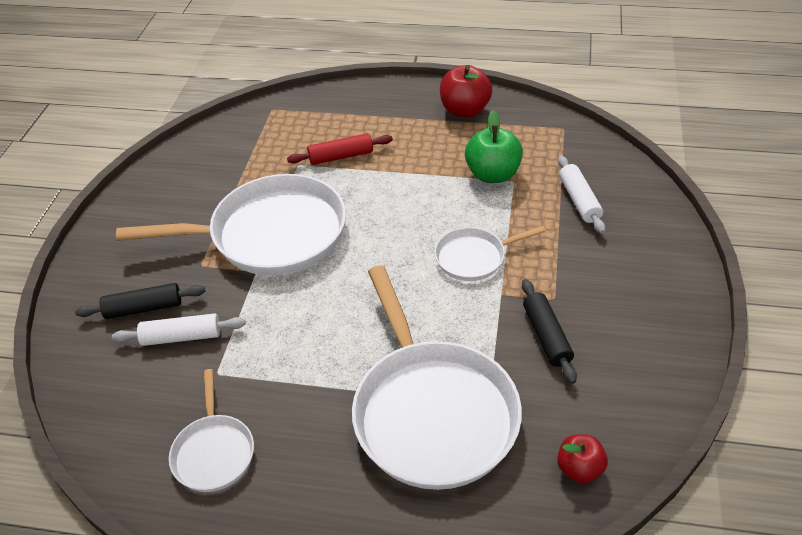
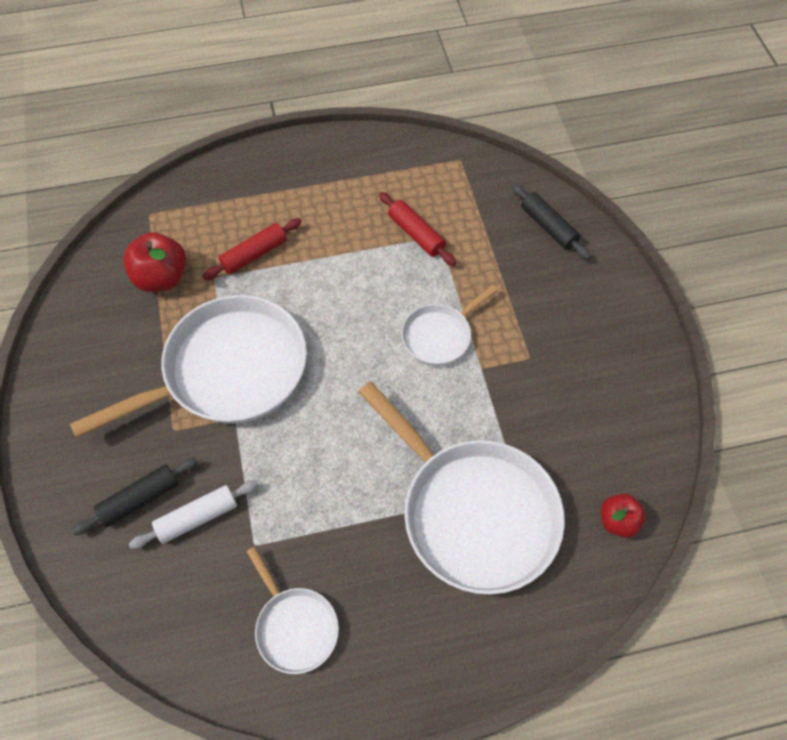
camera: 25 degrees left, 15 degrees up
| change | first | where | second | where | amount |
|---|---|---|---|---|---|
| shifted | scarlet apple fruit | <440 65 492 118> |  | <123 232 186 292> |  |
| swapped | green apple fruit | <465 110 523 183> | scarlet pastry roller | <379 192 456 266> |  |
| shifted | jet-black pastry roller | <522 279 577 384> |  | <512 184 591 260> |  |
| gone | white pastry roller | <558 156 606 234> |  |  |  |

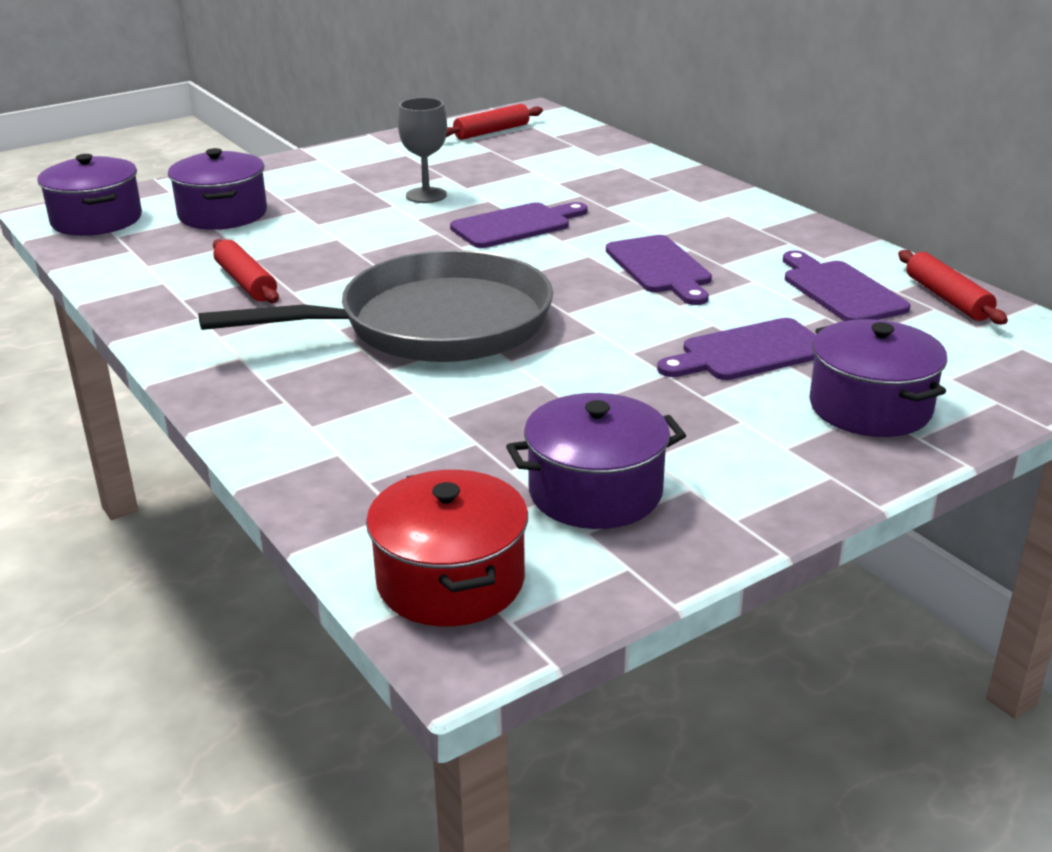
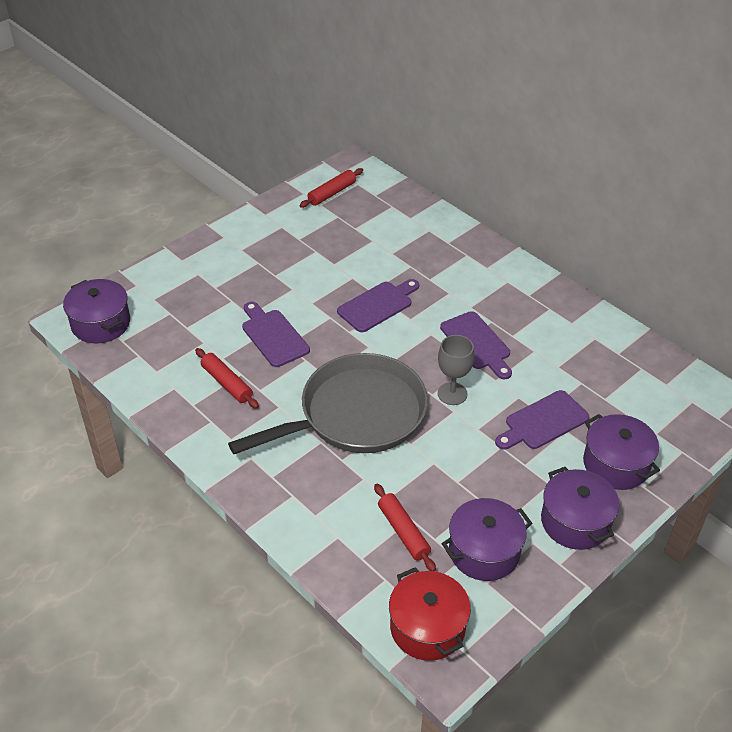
camera: 10 degrees left, 15 degrees up
| change | first | where | second | where | amount |
|---|---|---|---|---|---|
| shifted | purple chopping board | <783 250 910 321> |  | <242 302 310 367> |  |
| shifted | scarlet pastry roller | <898 250 1008 324> |  | <374 484 436 571> |  |
| shifted | grey chalice | <398 97 447 203> |  | <438 335 474 405> |  |
| shifted | purple cooking pot | <168 148 267 230> |  | <541 467 619 550> |  |

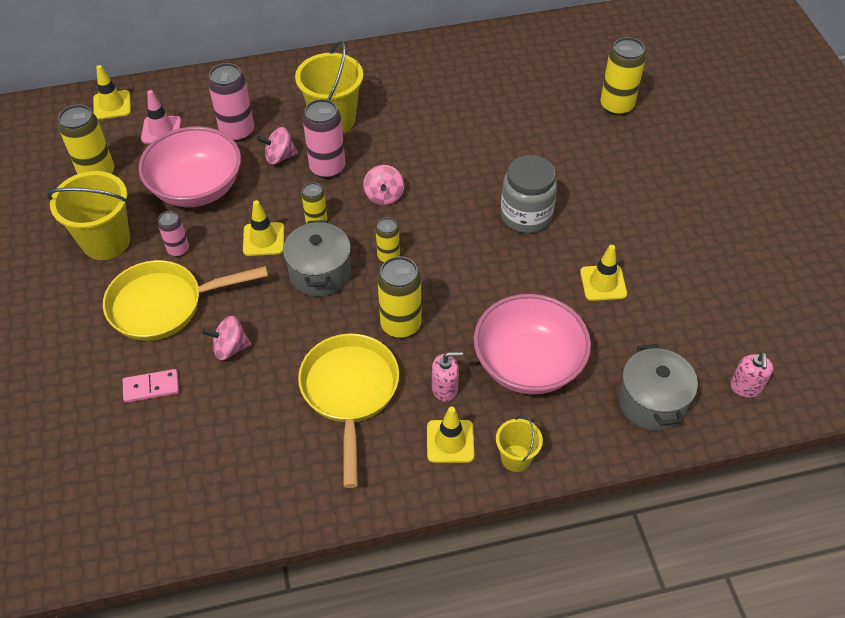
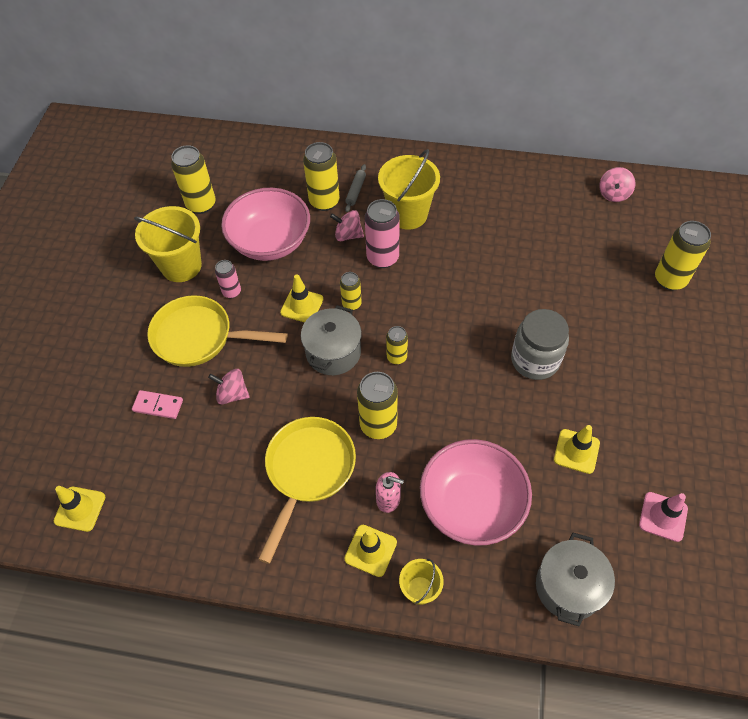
camera: 25 degrees right, 5 degrees up
| change | first | where | second | where | amount |
|---|---|---|---|---|---|
| shifted | bright yellow traffic cone | <93 65 131 120> |  | <54 486 105 532> |  |
| repainted | pink can | <208 63 254 142> | bright yellow can | <303 142 340 211> |  |
| new |  |  | grey pastry roller | <345 164 366 212> |  |
| shifted | pink whirligig | <363 165 404 206> |  | <599 167 635 202> |  |
| shifted | pink traffic cone | <141 90 181 144> |  | <639 492 688 542> |  |
| gone | pink soap dispenser | <730 352 773 398> |  |  |  |

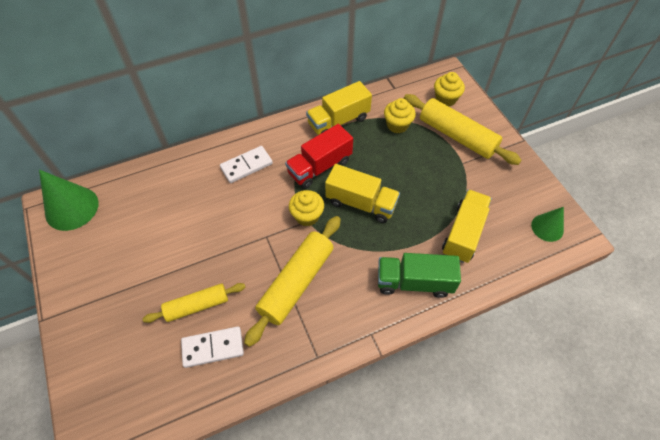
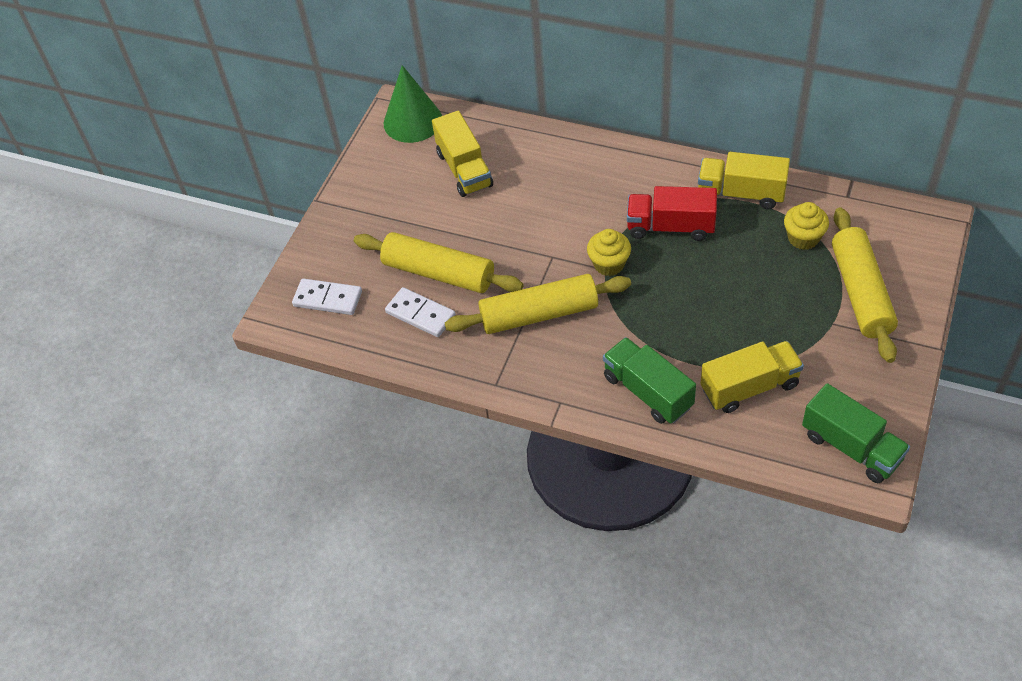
camera: 50 degrees right, 5 degrees down
| change | first | where | second | where | amount |
|---|---|---|---|---|---|
| shifted | white domino piece | <220 146 273 183> |  | <292 278 362 315> |  |
| scaled | bright yellow pastry roller | <143 283 245 323> |  | <354 232 524 293> | x1.59 |
| shifted | bright yellow toy truck | <325 164 400 223> |  | <432 111 493 197> |  |
| swapped | green cone | <531 207 564 242> | green toy truck | <802 383 910 483> |  |
| gone | bright yellow muffin | <434 72 465 106> |  |  |  |

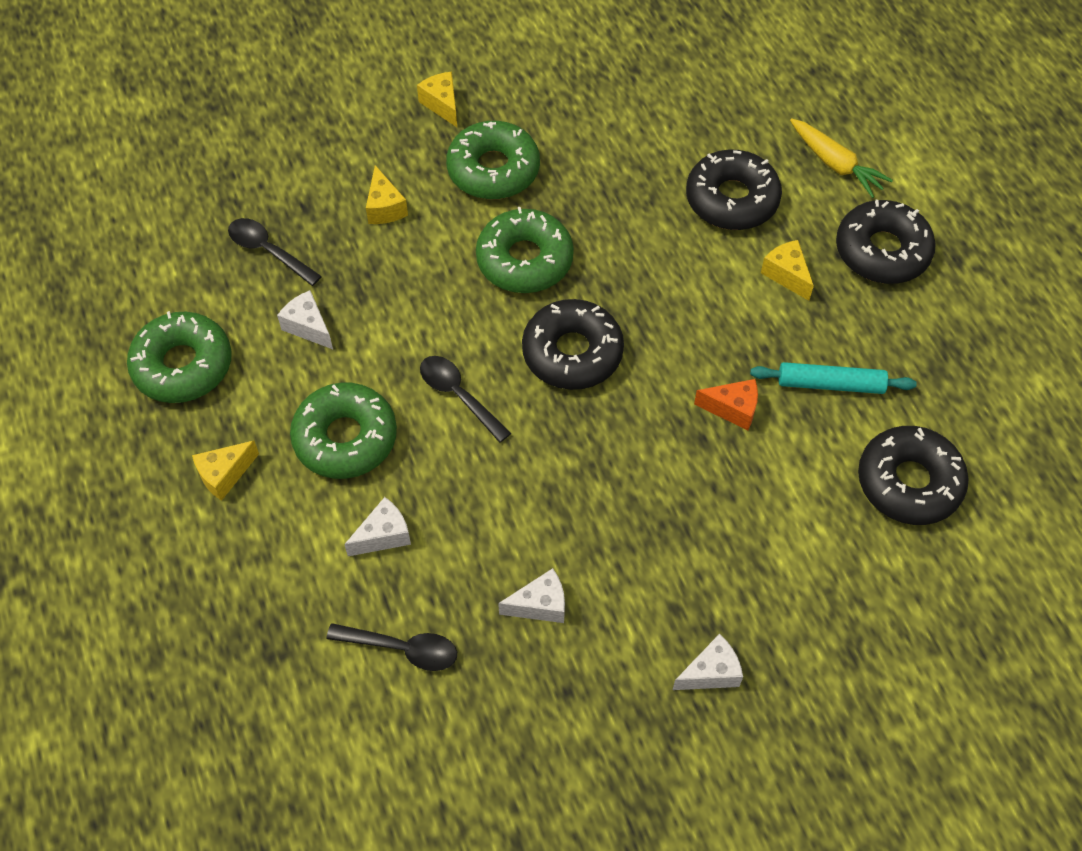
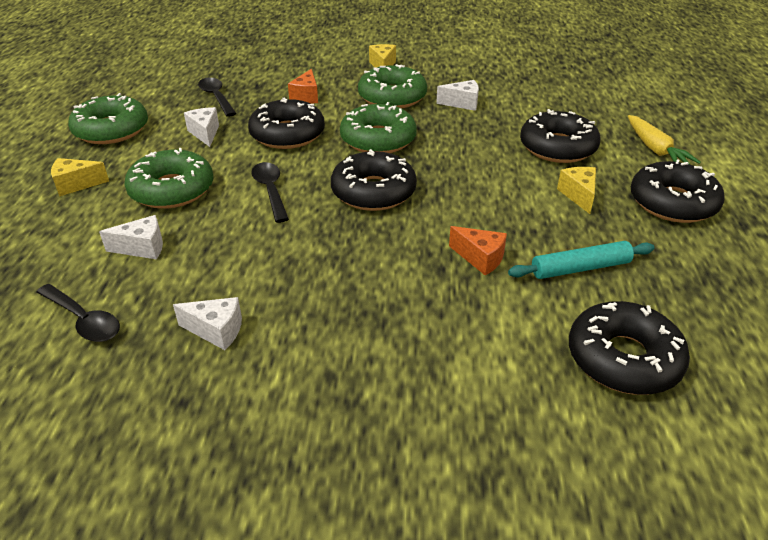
camera: 25 degrees right, 20 degrees down
| change | first | where | second | where | amount |
|---|---|---|---|---|---|
| new |  |  | jet-black doughnut | <248 98 325 149> |  |
| repainted | bright yellow cheese | <366 165 408 224> | orange cheese | <288 69 318 104> |  |
| shifted | white cheese | <673 634 743 690> |  | <436 80 479 111> |  |
| rotated | turquoise pastry roller | <750 362 917 394> |  | <508 241 655 279> | 45 degrees counterclockwise |

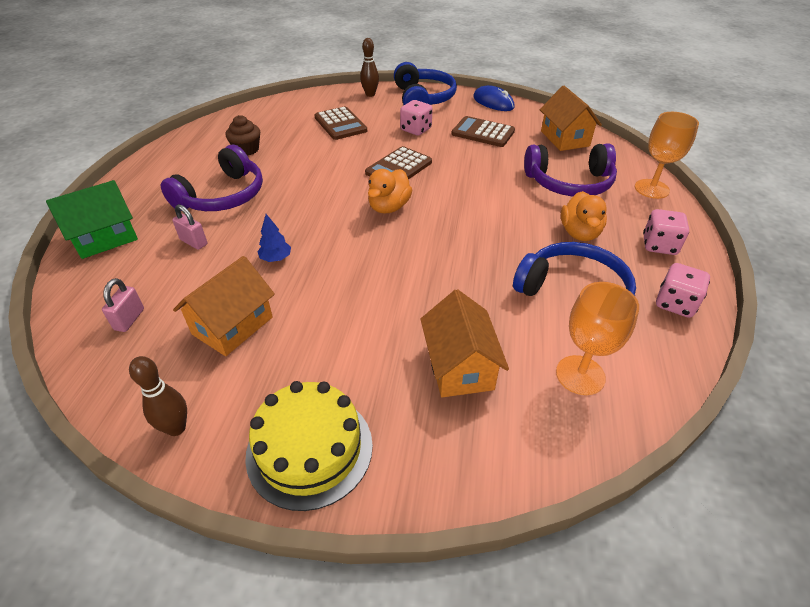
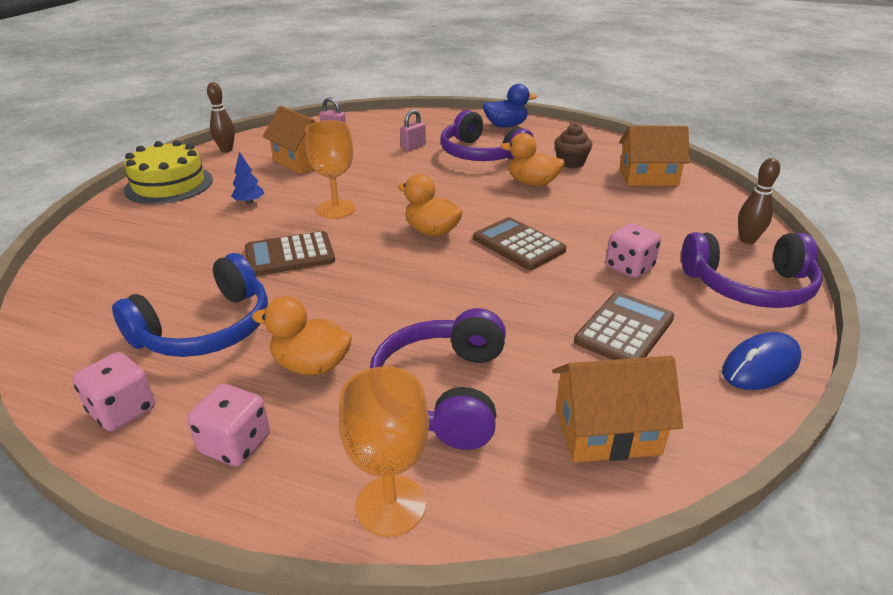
camera: 100 degrees right, 10 degrees down
| change | first | where | second | where | amount |
|---|---|---|---|---|---|
| shifted | blue fir tree | <257 214 291 262> |  | <231 152 264 204> |  |
| shifted | brown pocket calculator | <314 106 367 140> |  | <245 231 335 276> |  |
| shifted | orange chalice | <556 282 639 395> |  | <305 120 356 219> |  |
| new |  |  | blue duck | <483 84 537 128> |  |
| new |  |  | orange duck | <501 133 565 186> |  |
| shifted | orange cottage | <420 289 509 397> |  | <619 125 690 186> |  |
| repainted | blue headphones | <394 62 457 105> | purple headphones | <681 232 823 308> |  |
| gone | green cottage | <46 180 138 259> |  |  |  |

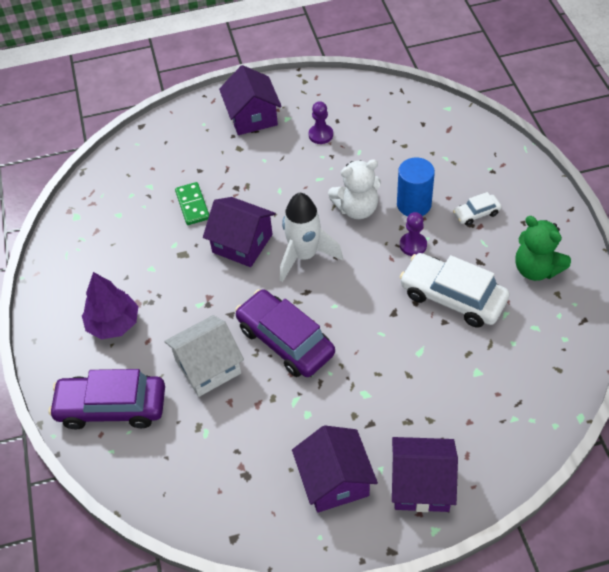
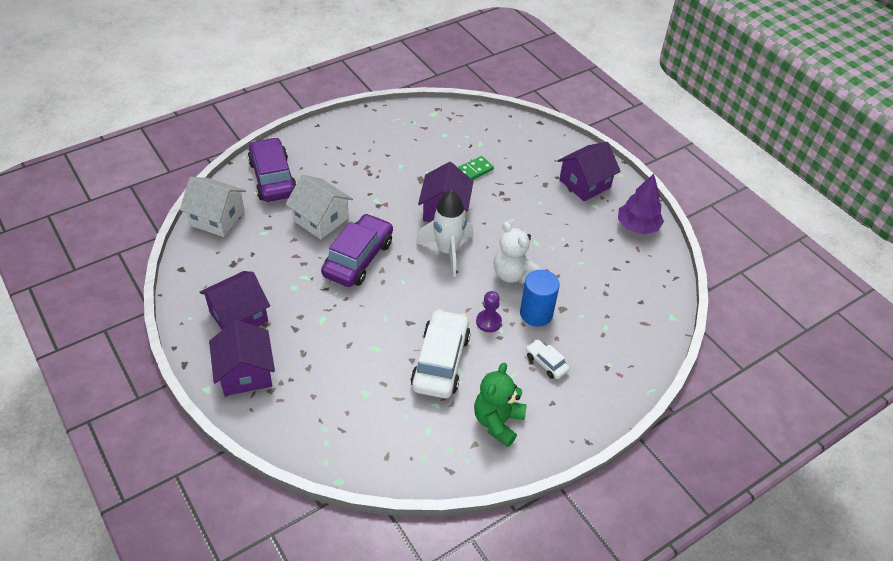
camera: 65 degrees right, 5 degrees down
| change | first | where | second | where | amount |
|---|---|---|---|---|---|
| new |  |  | white cottage | <180 177 246 237> |  |
| shifted | purple fir tree | <82 272 138 339> |  | <618 174 664 235> |  |
| gone | purple game pawn | <309 101 333 144> |  |  |  |

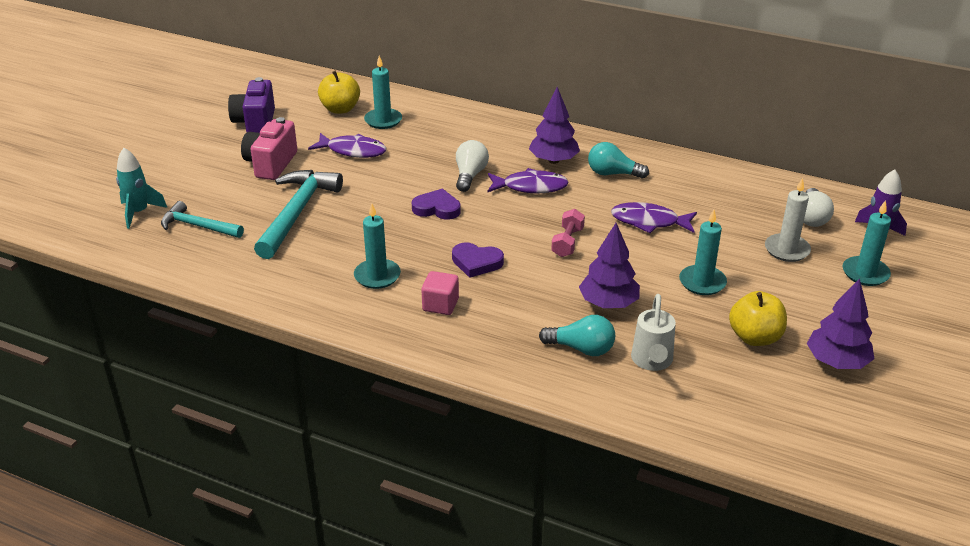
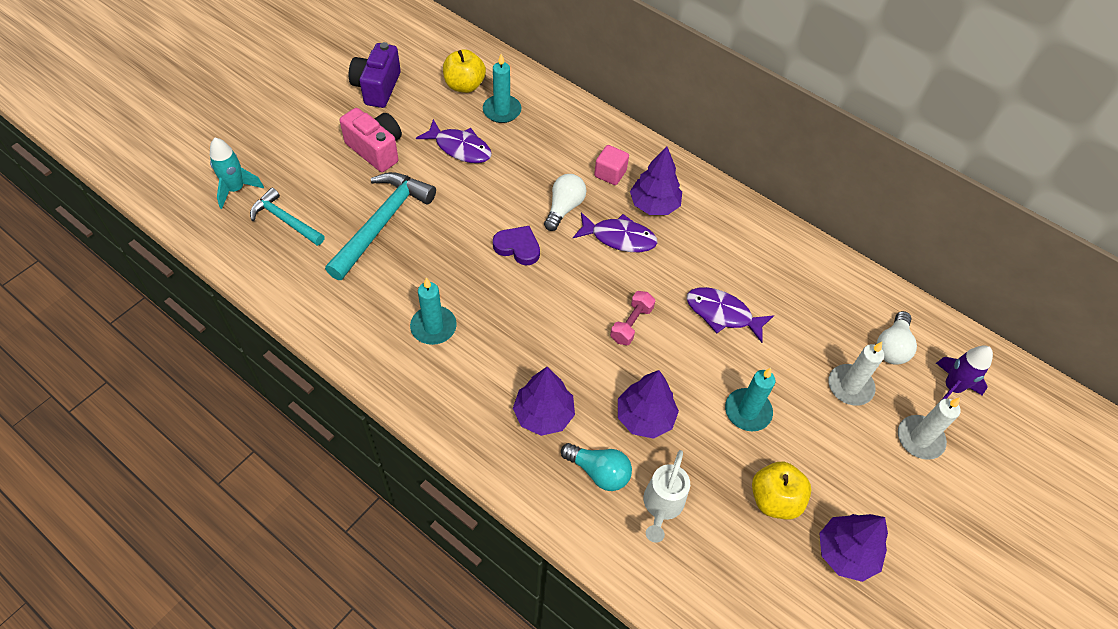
camera: 10 degrees right, 20 degrees up
| change | first | where | second | where | amount |
|---|---|---|---|---|---|
| rotated | pink photo camera | <241 117 297 180> |  | <340 108 402 172> | 105 degrees clockwise |
| new |  |  | purple fir tree | <513 367 575 436> |  |
| shifted | pink block | <421 271 459 315> |  | <594 145 629 185> |  |
| repainted | turquoise pillar candle | <842 200 891 286> | white pillar candle | <898 398 961 460> |  |
| gone | purple heart | <452 242 504 278> |  |  |  |
| gone | turquoise bulb | <588 142 649 179> |  |  |  |

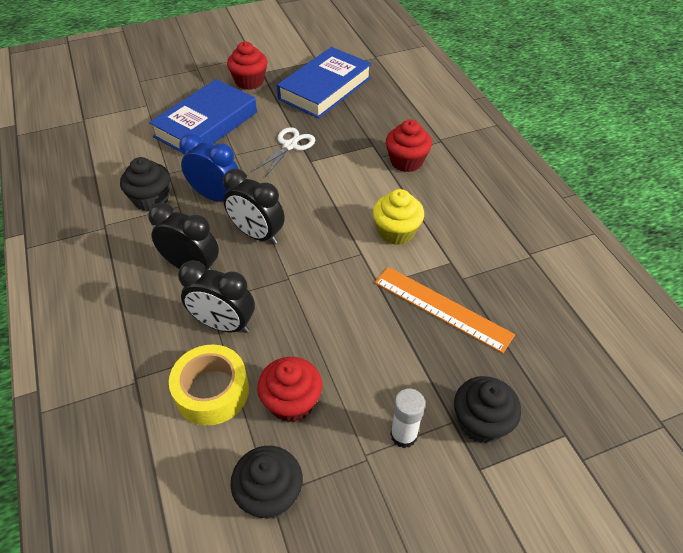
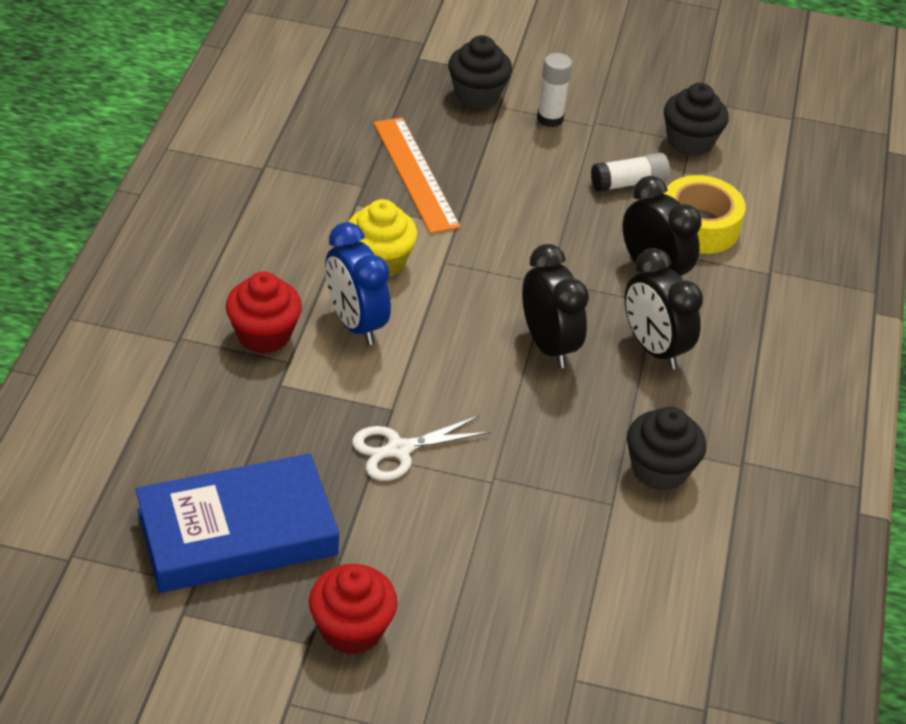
camera: 150 degrees left, 5 degrees down
| change | first | where | second | where | amount |
|---|---|---|---|---|---|
| shifted | blue clock | <179 133 238 201> |  | <325 222 391 345> |  |
| swapped | scarlet muffin | <257 357 322 422> | white glue stick | <591 153 670 192> |  |
| gone | blue hardcover | <149 79 257 154> |  |  |  |

